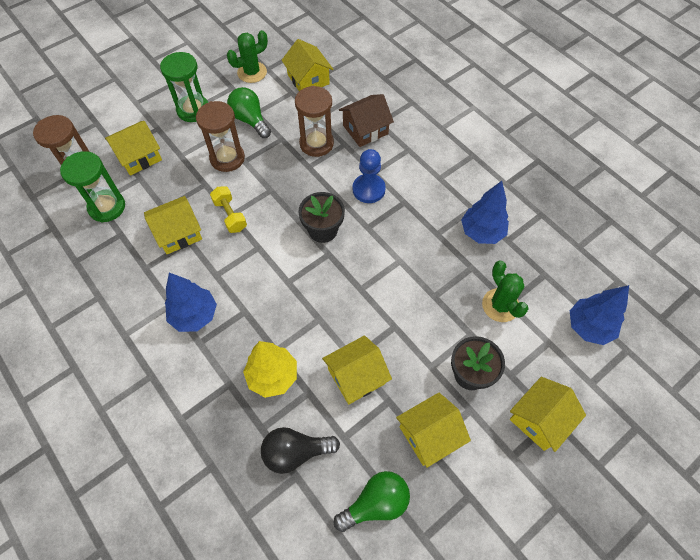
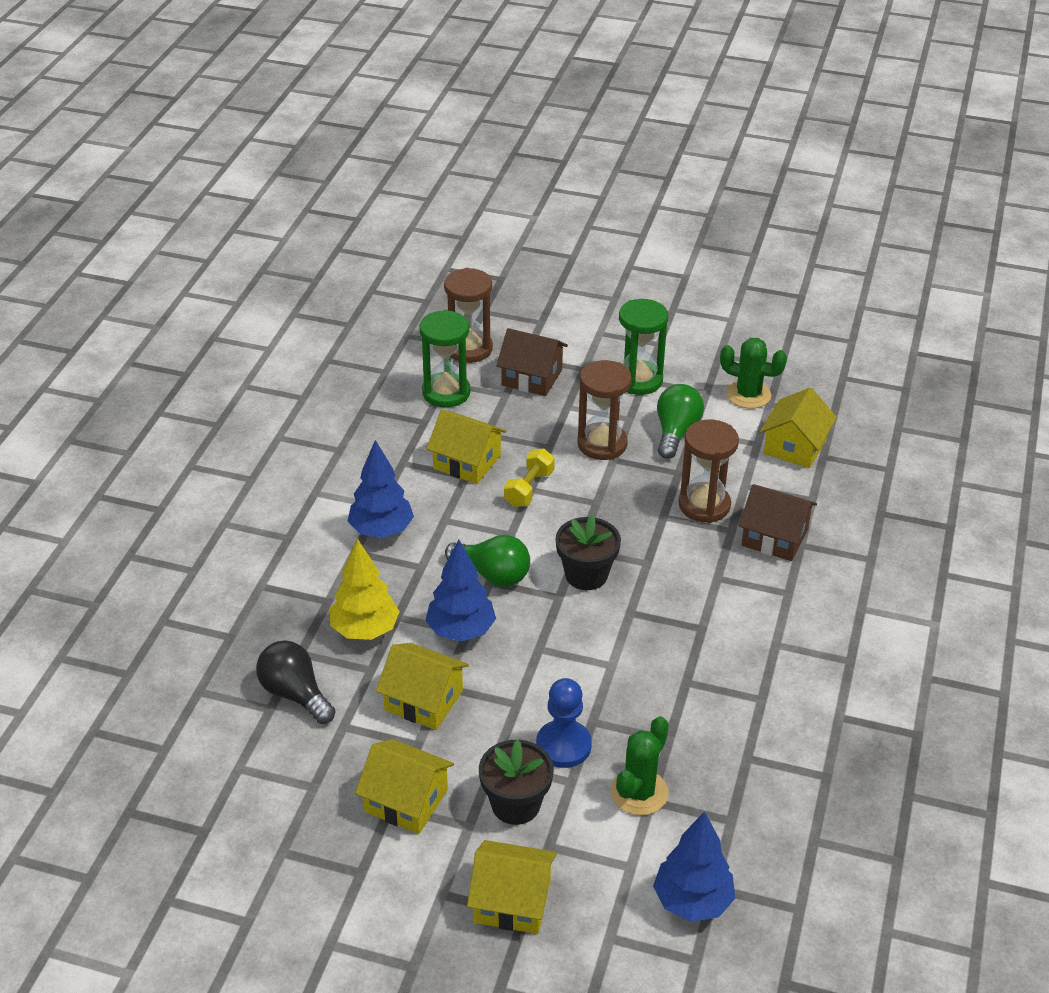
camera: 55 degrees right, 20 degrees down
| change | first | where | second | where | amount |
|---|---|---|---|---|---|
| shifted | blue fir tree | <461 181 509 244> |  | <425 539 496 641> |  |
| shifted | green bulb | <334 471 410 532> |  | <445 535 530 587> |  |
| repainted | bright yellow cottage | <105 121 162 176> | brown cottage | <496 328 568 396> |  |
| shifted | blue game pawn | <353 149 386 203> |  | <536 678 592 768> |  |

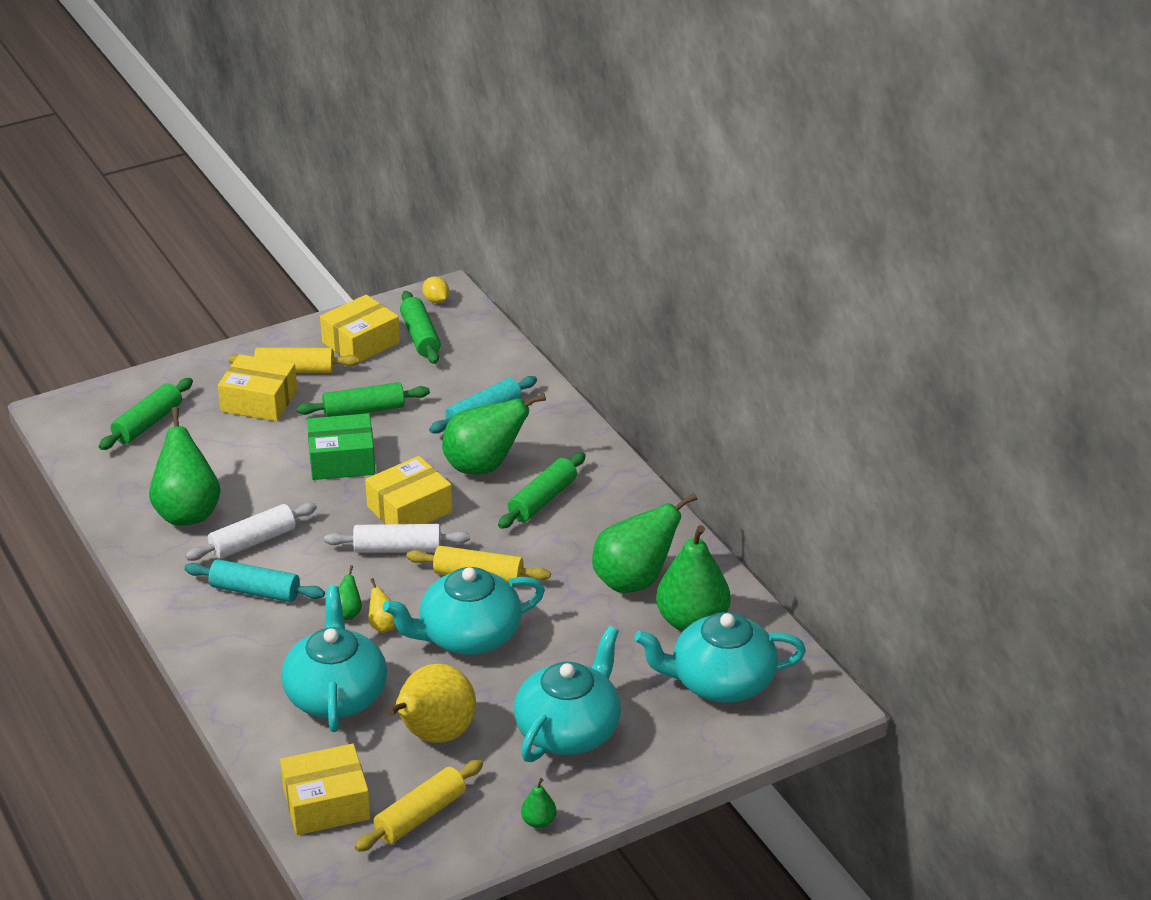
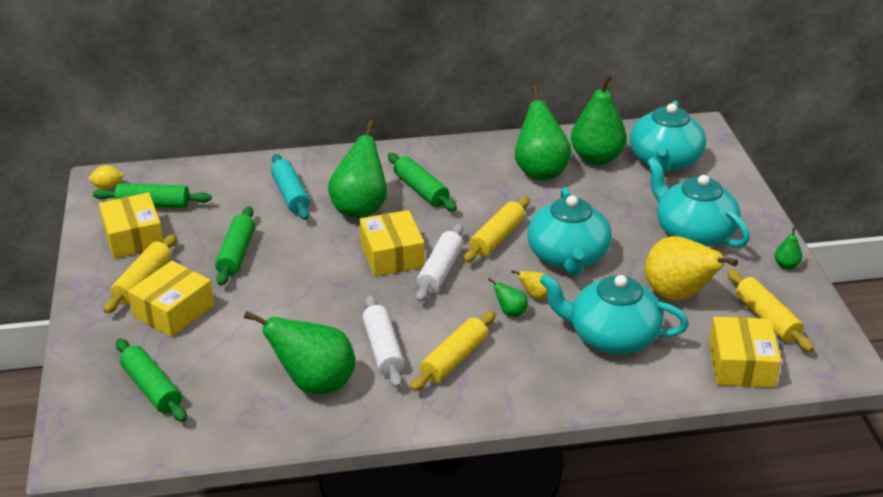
camera: 70 degrees left, 0 degrees up
| change | first | where | second | where | amount |
|---|---|---|---|---|---|
| repainted | turquoise pastry roller | <184 559 325 602> | bright yellow pastry roller | <410 311 496 391> |  |
| gone | green package | <307 413 376 480> |  |  |  |

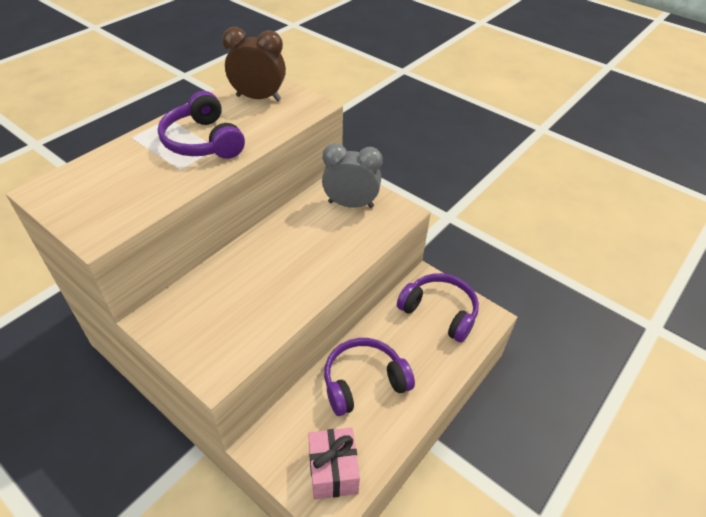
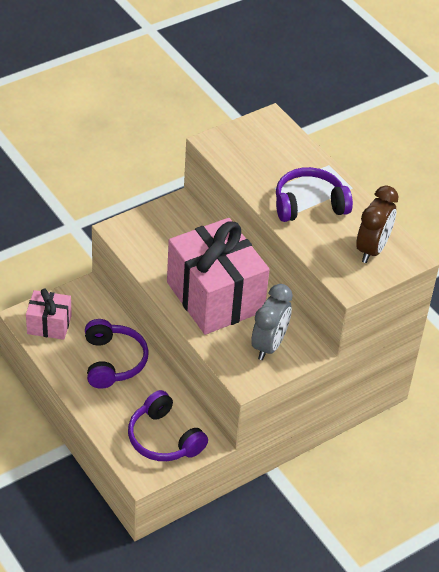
camera: 105 degrees right, 0 degrees up
| change | first | where | second | where | amount |
|---|---|---|---|---|---|
| rotated | purple headphones | <397 273 479 342> |  | <128 390 208 461> | 90 degrees clockwise |
| new |  |  | pink wrapped gift | <167 218 270 335> |  |

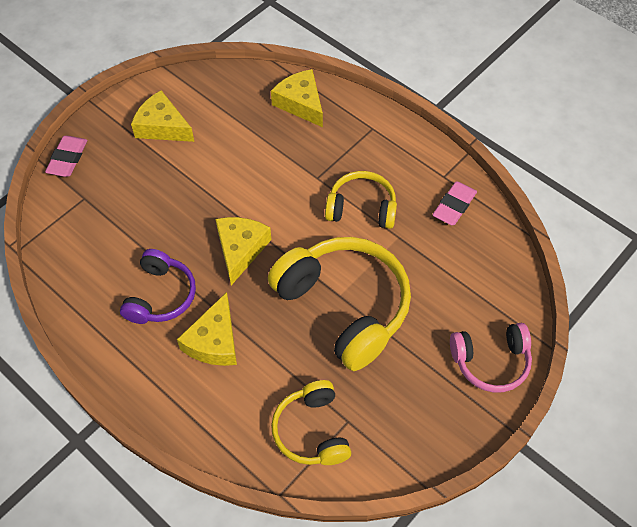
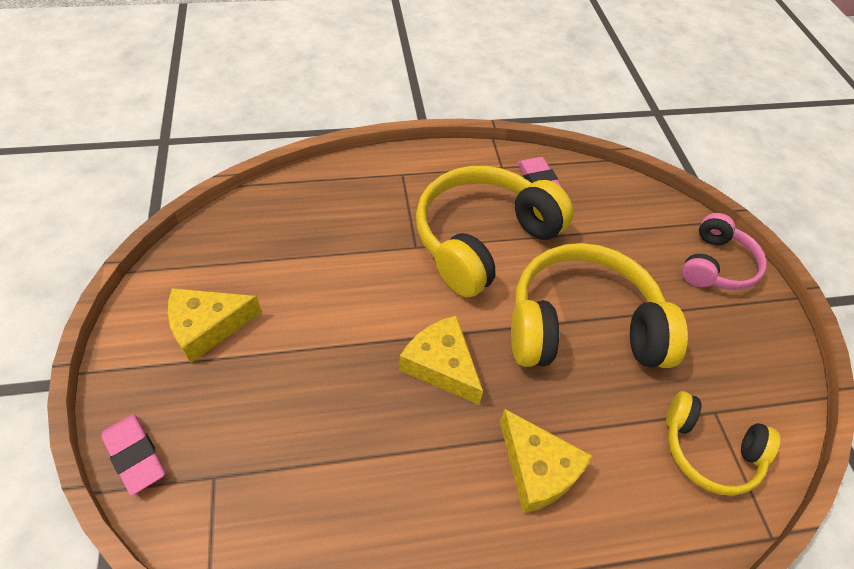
camera: 55 degrees left, 5 degrees down
| change | first | where | second | where | amount |
|---|---|---|---|---|---|
| scaled | bright yellow headphones | <325 171 397 229> |  | <416 166 573 298> | x1.75 |
| gone | purple headphones | <120 249 196 324> |  |  |  |
| gone | bright yellow cheese | <271 69 323 127> |  |  |  |

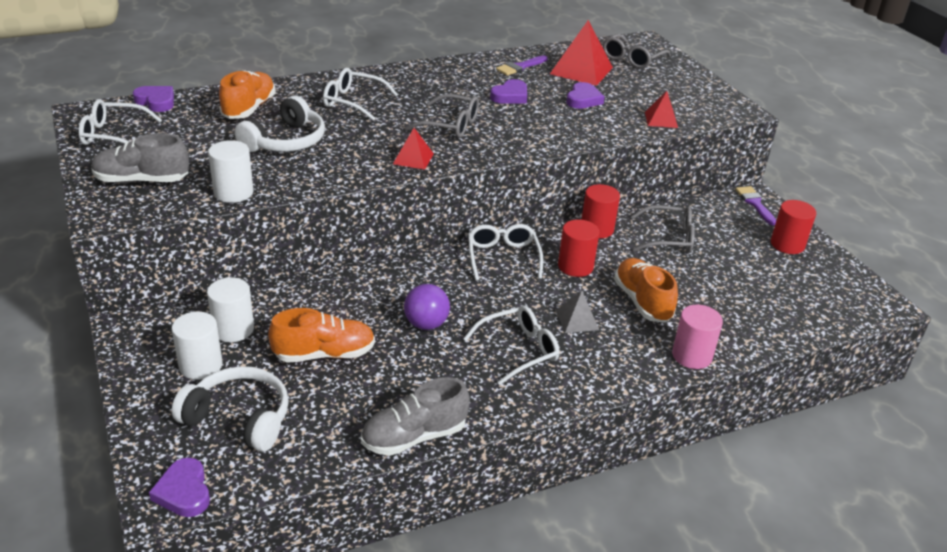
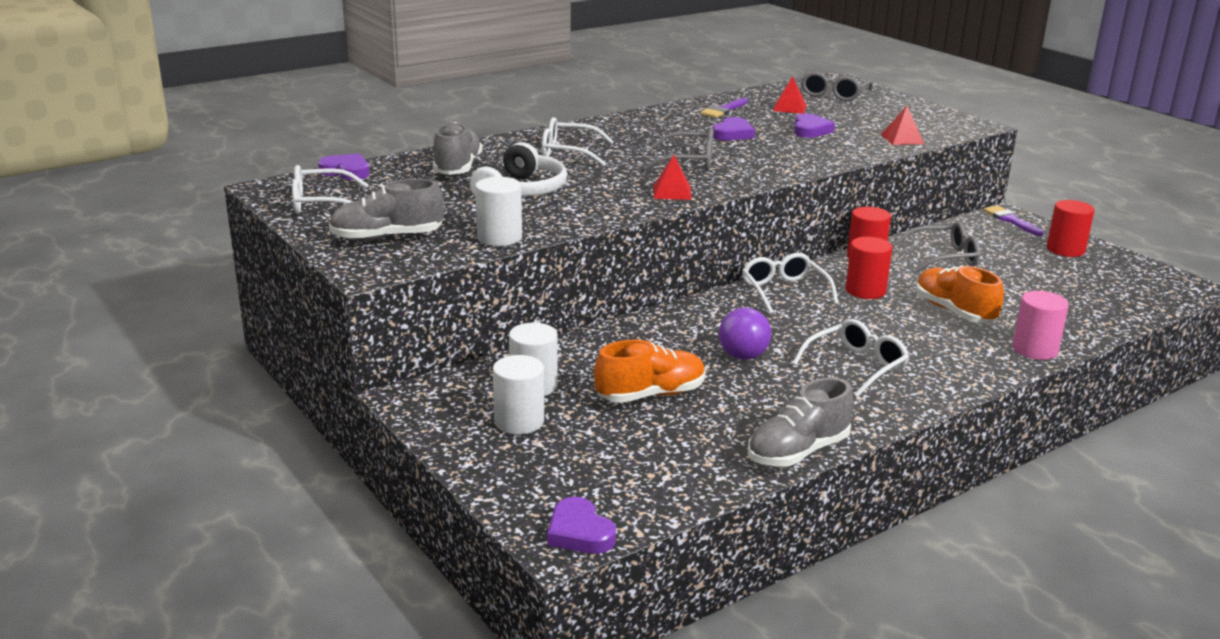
camera: 10 degrees left, 10 degrees down
| change | first | where | second | where | amount |
|---|---|---|---|---|---|
| repainted | orange lace-up shoe | <219 70 276 119> | grey lace-up shoe | <433 122 482 175> |  |
| scaled | scarlet pyramid shape | <550 20 613 86> |  | <773 76 806 114> | x0.56 |
| gone | white headphones | <172 366 289 452> |  |  |  |
| gone | grey pyramid shape | <556 291 599 333> |  |  |  |

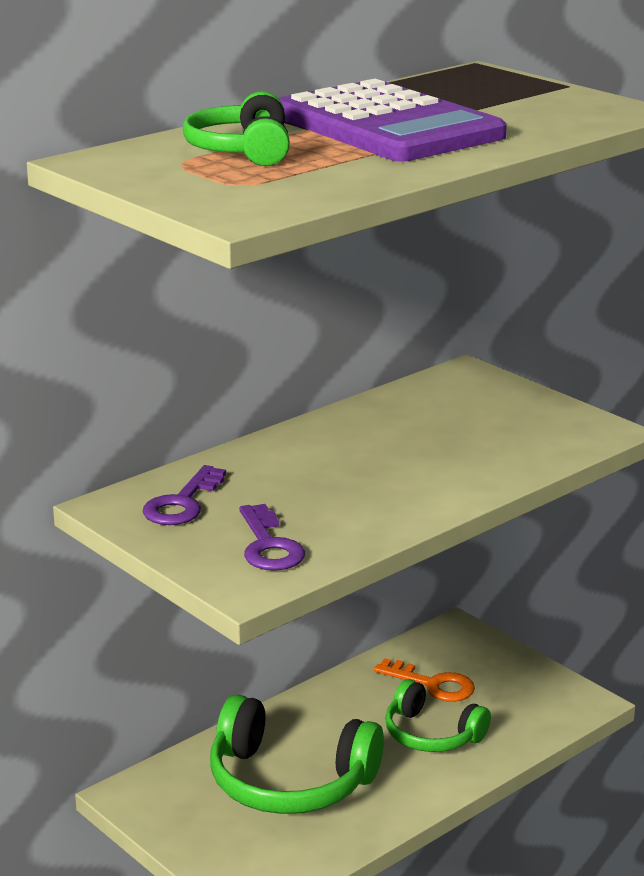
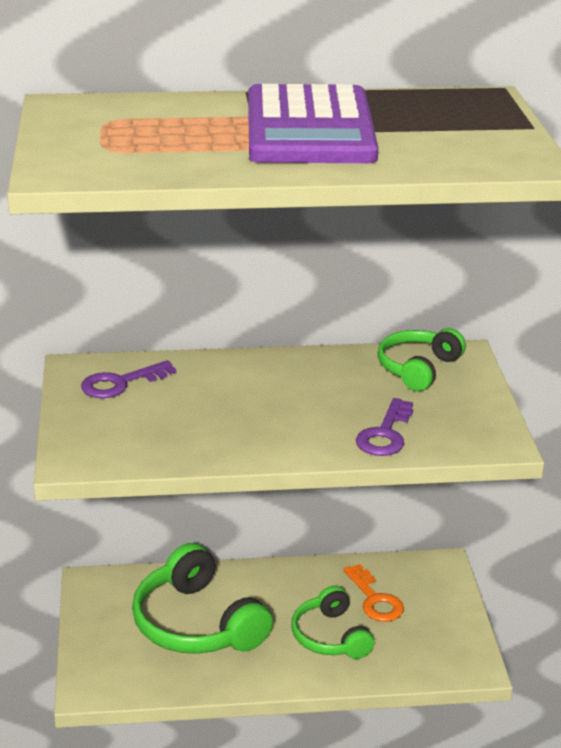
camera: 35 degrees right, 5 degrees up
| change | first | where | second | where | amount |
|---|---|---|---|---|---|
| shifted | purple latchkey | <239 504 305 571> |  | <356 398 413 456> |  |
| shifted | green headphones | <183 91 290 166> |  | <378 328 466 391> |  |

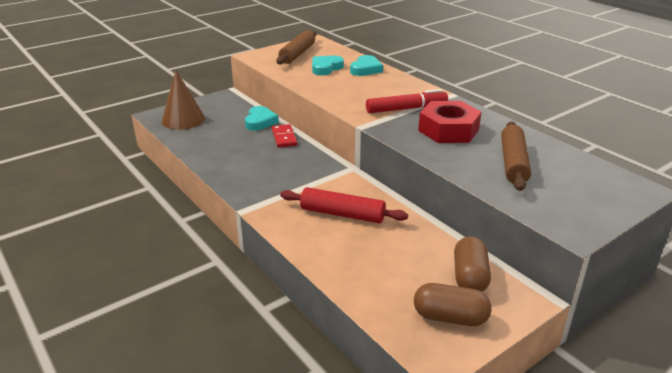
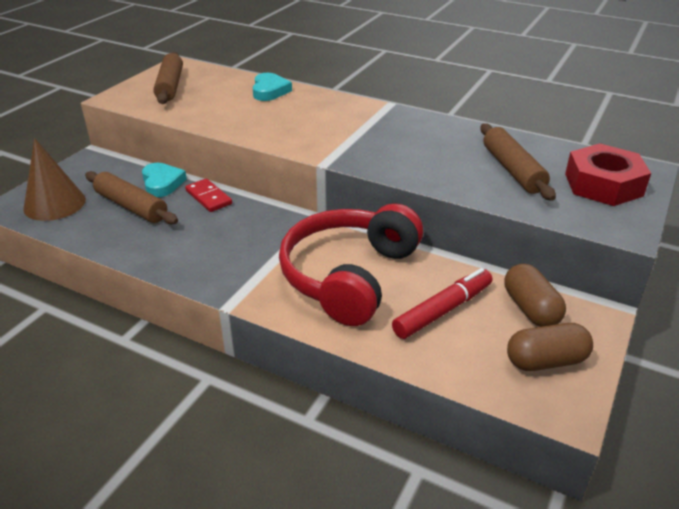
camera: 25 degrees left, 5 degrees up
| change | first | where | second | where | amount |
|---|---|---|---|---|---|
| new |  |  | brown pastry roller | <85 171 178 224> |  |
| swapped | scarlet pastry roller | <280 187 408 223> | scarlet headphones | <279 203 423 326> |  |
| shifted | scarlet felt pen | <366 89 448 113> |  | <392 268 492 339> |  |
| shifted | scarlet hex nut | <418 101 482 143> |  | <565 143 651 206> |  |
| gone | turquoise heart | <312 56 344 75> |  |  |  |

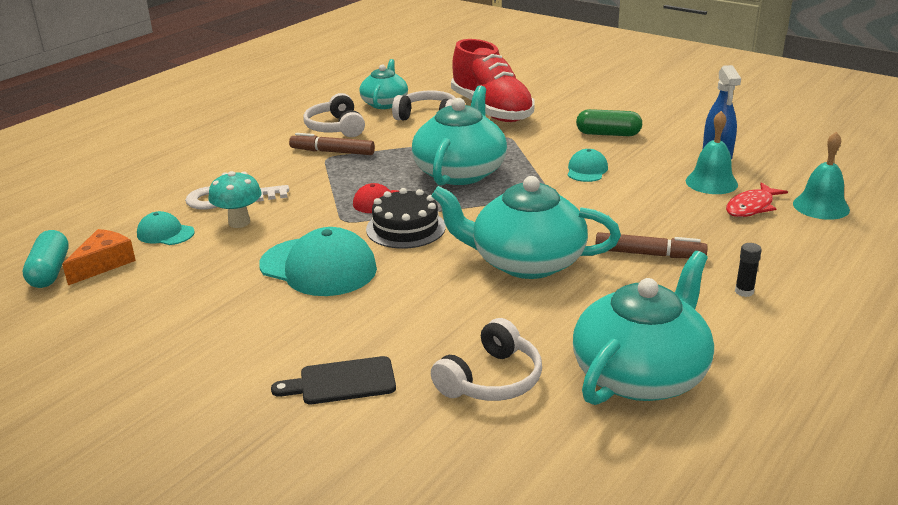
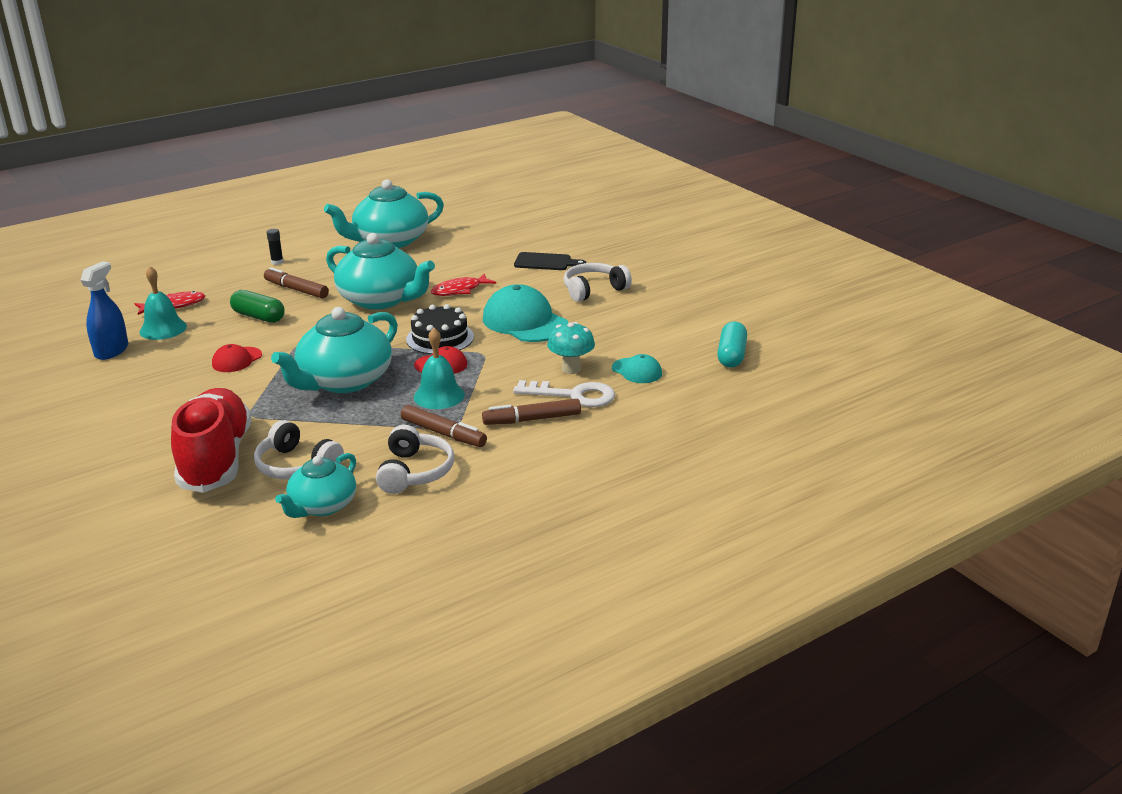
camera: 160 degrees left, 0 degrees up
| change | first | where | second | where | amount |
|---|---|---|---|---|---|
| repainted | turquoise baseball cap | <568 149 608 182> | scarlet baseball cap | <212 344 262 372> |  |
| shifted | green pill shape | <576 109 642 136> |  | <230 290 285 323> |  |
| shifted | turquoise school bell | <793 132 850 220> |  | <414 328 465 409> |  |
| new |  |  | scarlet toy fish | <431 273 496 296> |  |
| new |  |  | brown felt pen | <482 399 581 425> |  |
| shifted | white headphones | <431 318 542 401> |  | <564 263 632 302> |  |
| gone | orange cheese | <62 229 136 285> |  |  |  |

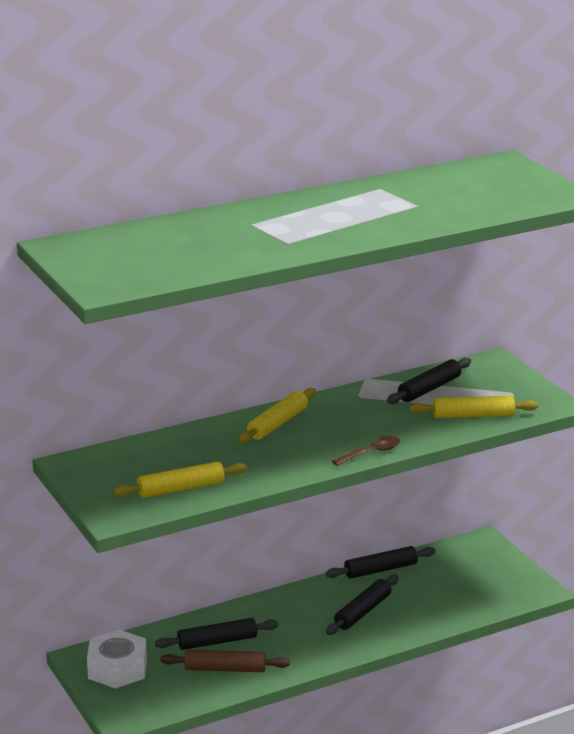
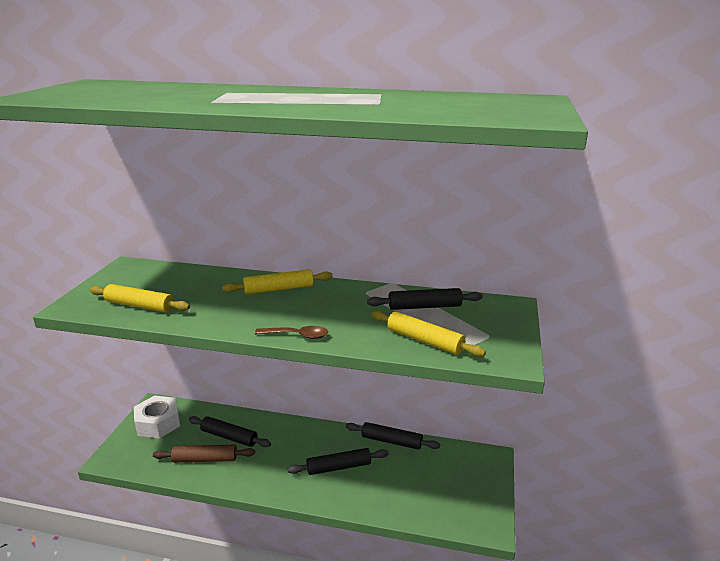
camera: 40 degrees right, 0 degrees up
| change | first | where | second | where | amount |
|---|---|---|---|---|---|
| rotated | brown pastry roller | <161 650 290 672> |  | <153 445 255 463> | 45 degrees counterclockwise |

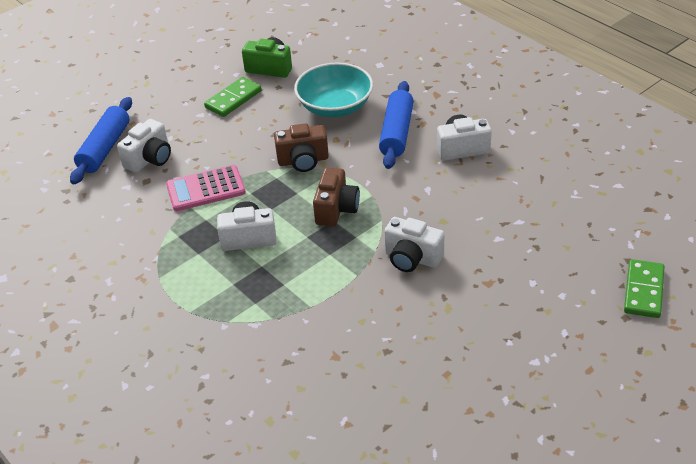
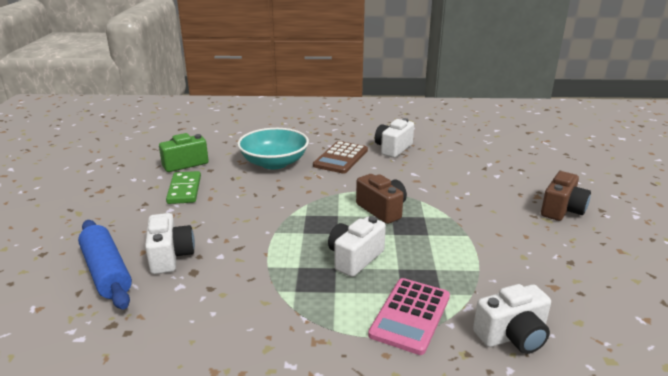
camera: 50 degrees left, 15 degrees down
| change | first | where | second | where | amount |
|---|---|---|---|---|---|
| swapped | blue pastry roller | <379 81 414 169> | brown pocket calculator | <313 141 368 174> |  |
| shifted | pink pocket calculator | <166 165 246 211> |  | <368 278 450 355> |  |
| shifted | white photo camera | <384 217 444 272> |  | <473 284 551 354> |  |
| shifted | brown photo camera | <274 123 329 172> |  | <541 171 591 221> |  |
| gone | green domino piece | <624 259 665 318> |  |  |  |

